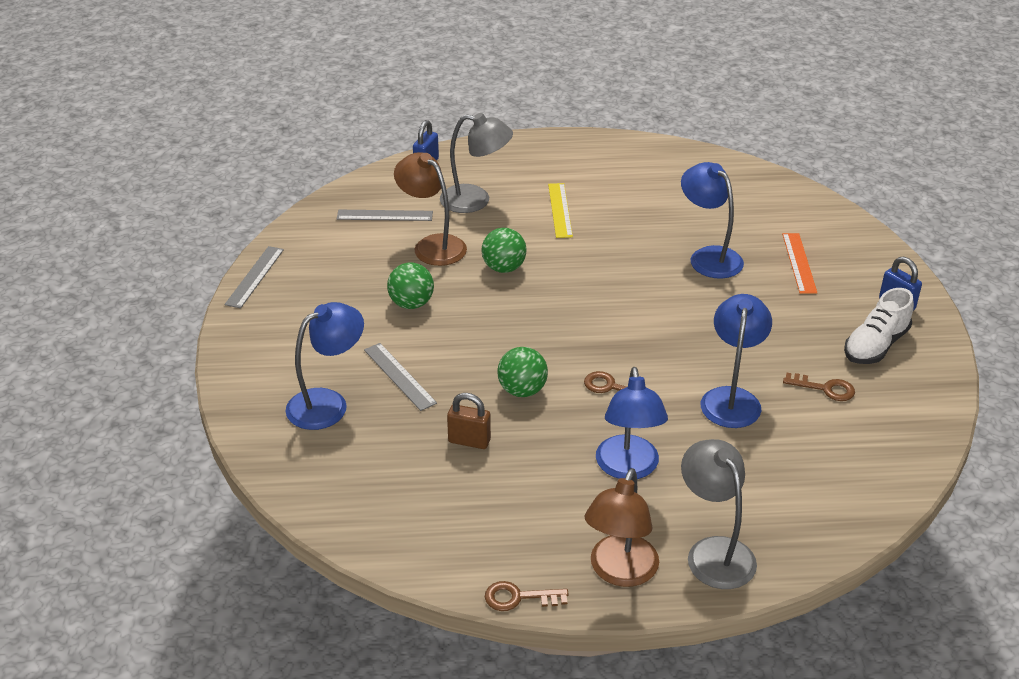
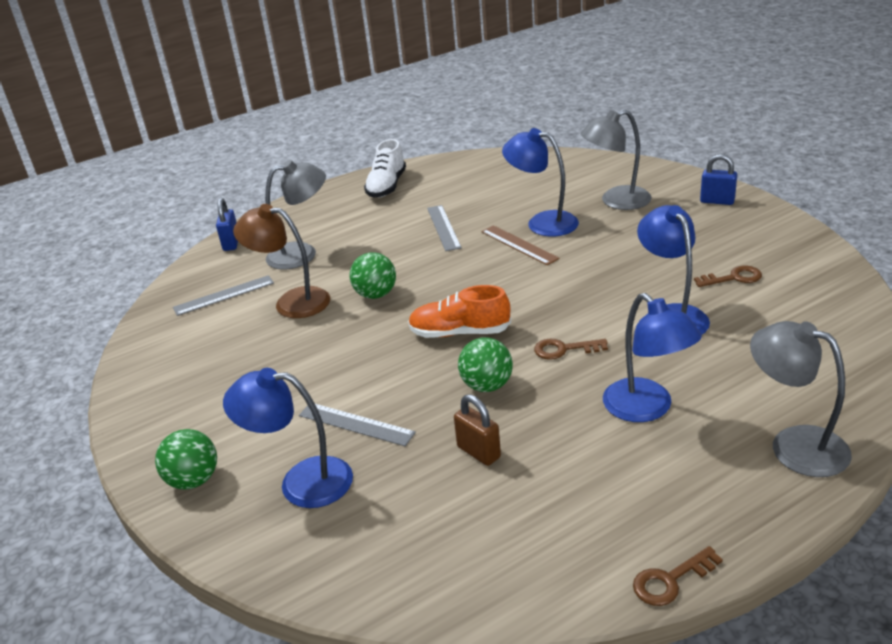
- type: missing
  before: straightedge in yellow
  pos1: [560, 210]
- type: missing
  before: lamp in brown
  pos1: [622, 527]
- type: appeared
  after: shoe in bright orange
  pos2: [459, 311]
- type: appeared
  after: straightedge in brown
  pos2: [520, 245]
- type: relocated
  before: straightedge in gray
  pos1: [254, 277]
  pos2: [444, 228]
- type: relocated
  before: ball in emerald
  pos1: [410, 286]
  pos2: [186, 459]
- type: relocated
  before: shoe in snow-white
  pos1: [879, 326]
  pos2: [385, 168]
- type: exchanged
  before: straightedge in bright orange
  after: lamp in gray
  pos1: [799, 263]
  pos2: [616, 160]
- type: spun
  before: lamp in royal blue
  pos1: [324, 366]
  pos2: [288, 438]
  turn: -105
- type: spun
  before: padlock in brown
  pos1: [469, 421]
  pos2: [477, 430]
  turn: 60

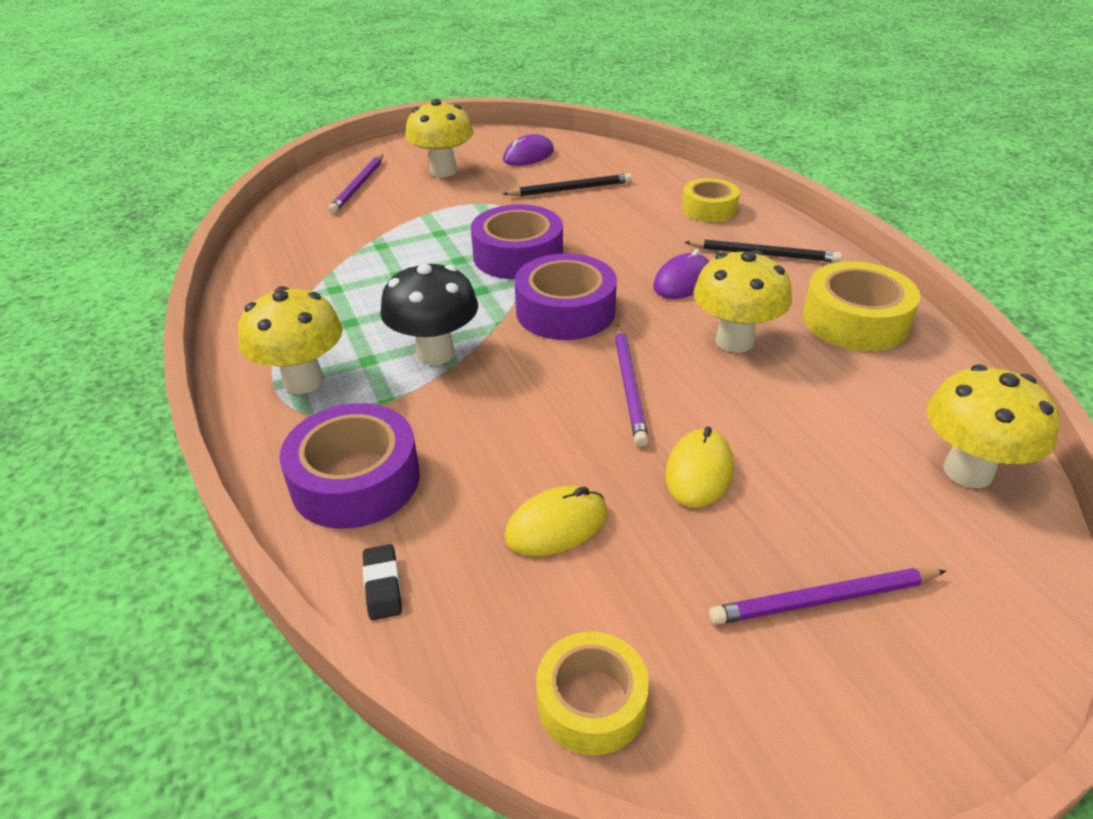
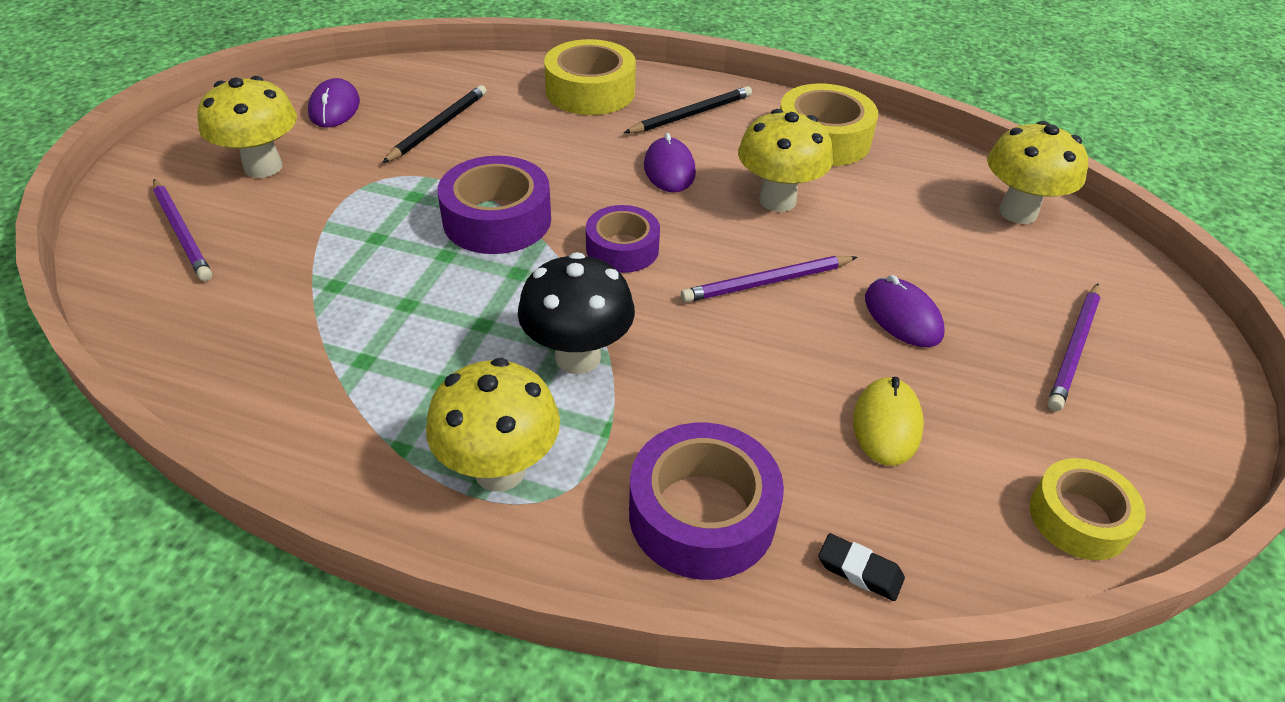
- type: colour
  before: mouse in yellow
  after: mouse in violet
  pos1: [699, 467]
  pos2: [905, 311]
- type: spun
  before: pencil in violet
  pos1: [632, 385]
  pos2: [769, 279]
  turn: 120
- type: size
  before: roll of tape in violet
  pos1: [565, 296]
  pos2: [623, 239]
  scale: 0.66
- type: size
  before: roll of tape in yellow
  pos1: [711, 200]
  pos2: [590, 77]
  scale: 1.52

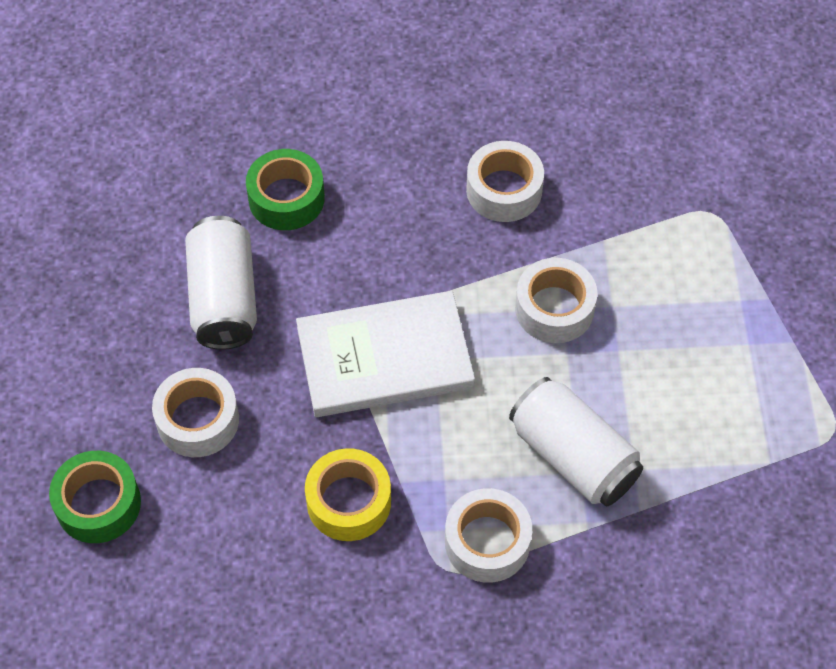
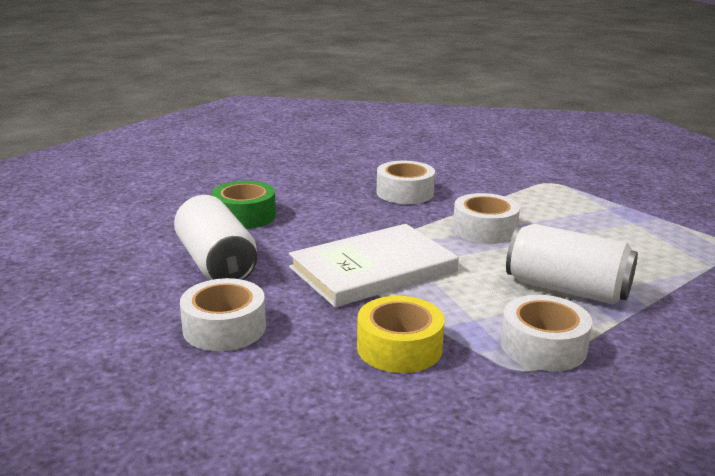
- type: missing
  before: roll of tape in emerald
  pos1: [95, 497]

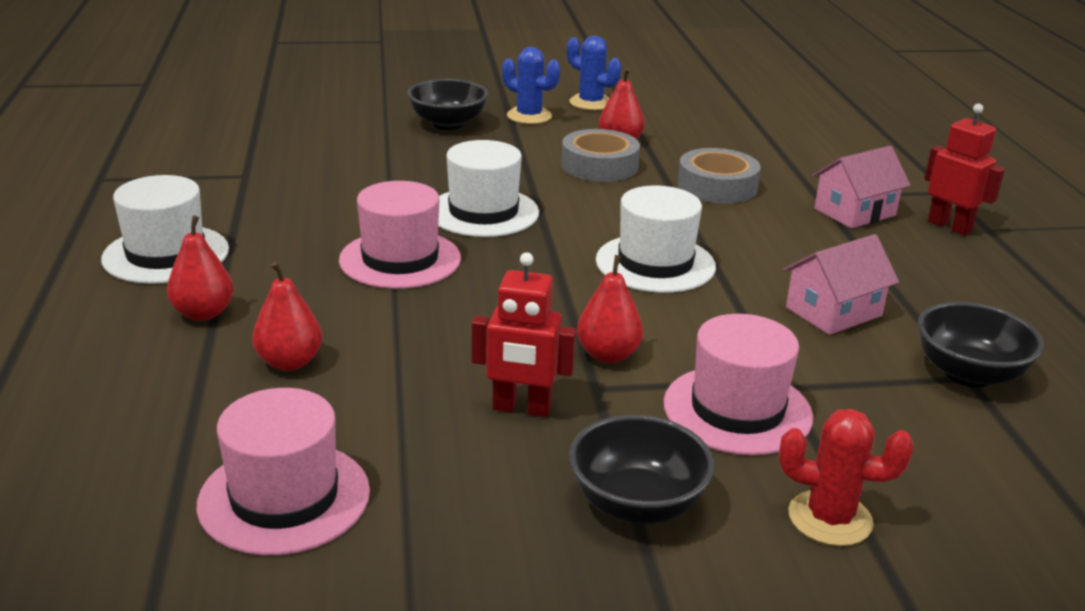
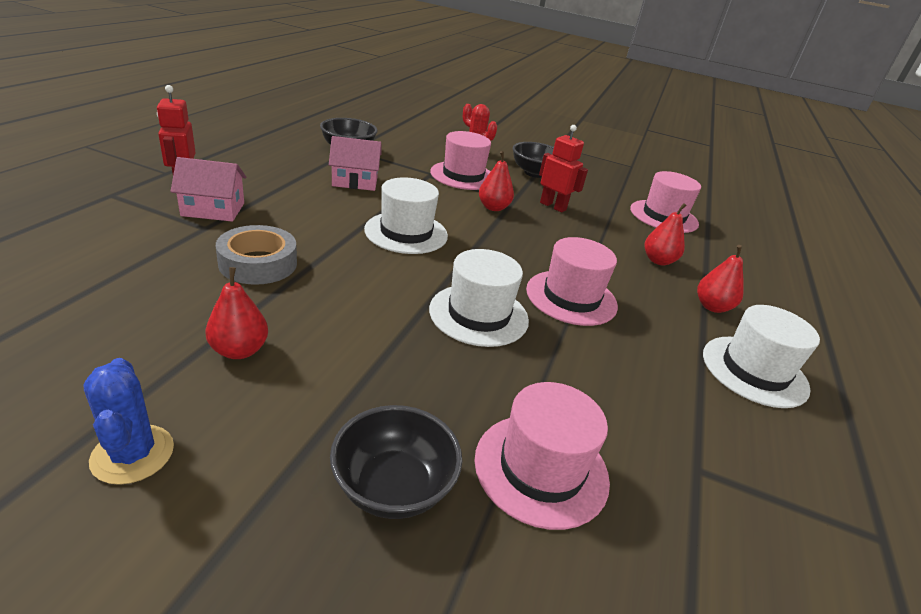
- type: missing
  before: cactus in royal blue
  pos1: [531, 85]
- type: missing
  before: roll of tape in gray
  pos1: [600, 155]
- type: appeared
  after: top hat in rose-pink
  pos2: [542, 456]

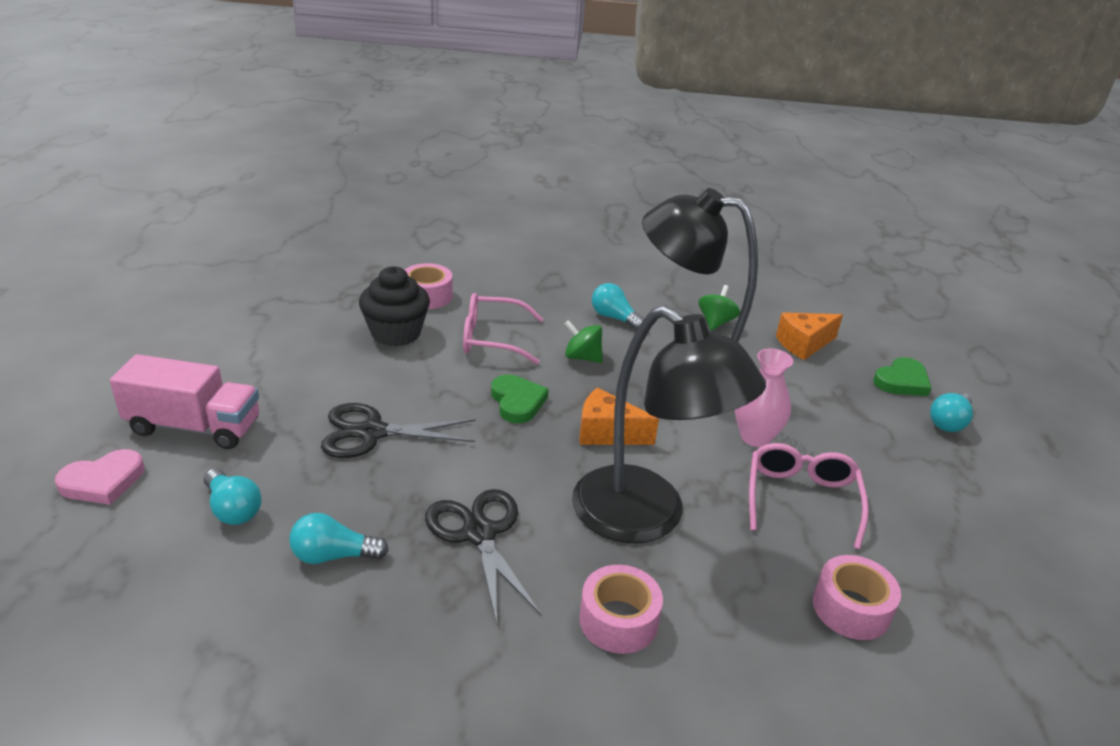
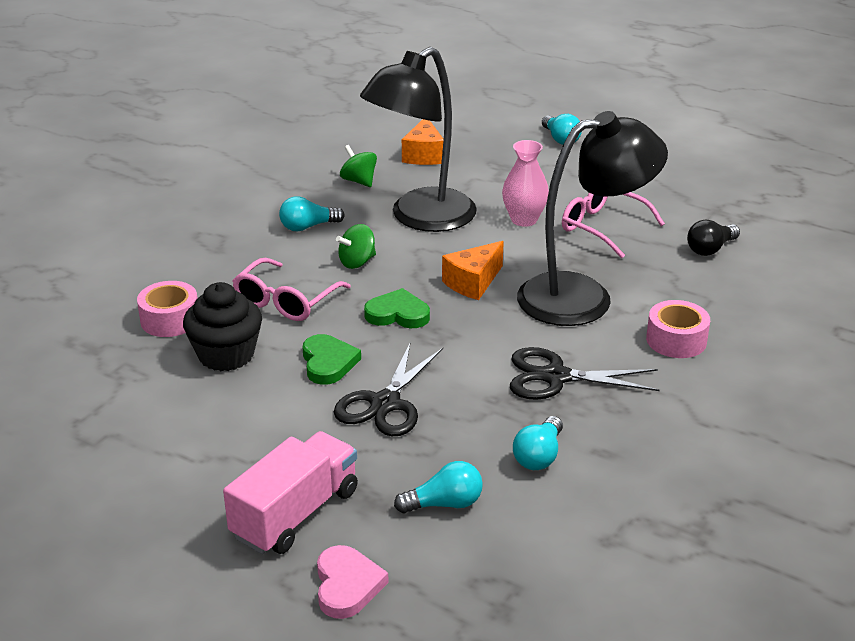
- type: relocated
  before: love heart in emerald
  pos1: [902, 376]
  pos2: [332, 359]
- type: exchanged
  before: roll of tape in rose-pink
  after: lightbulb in jet-black
  pos1: [857, 597]
  pos2: [713, 238]

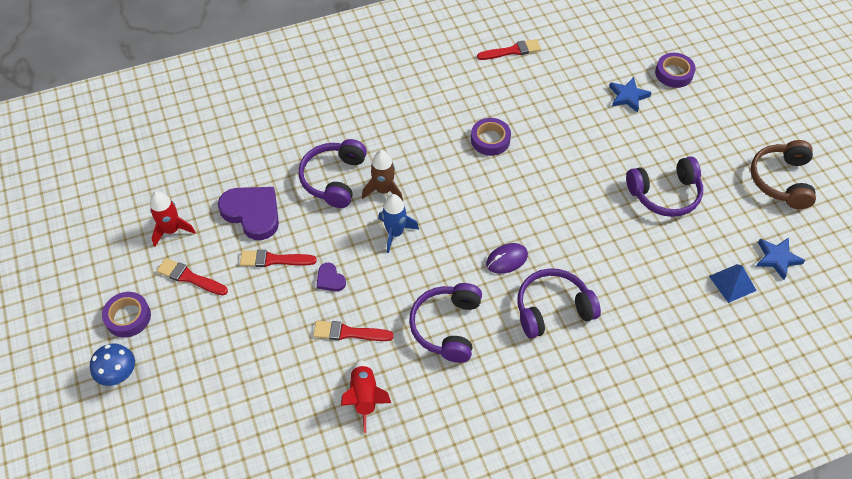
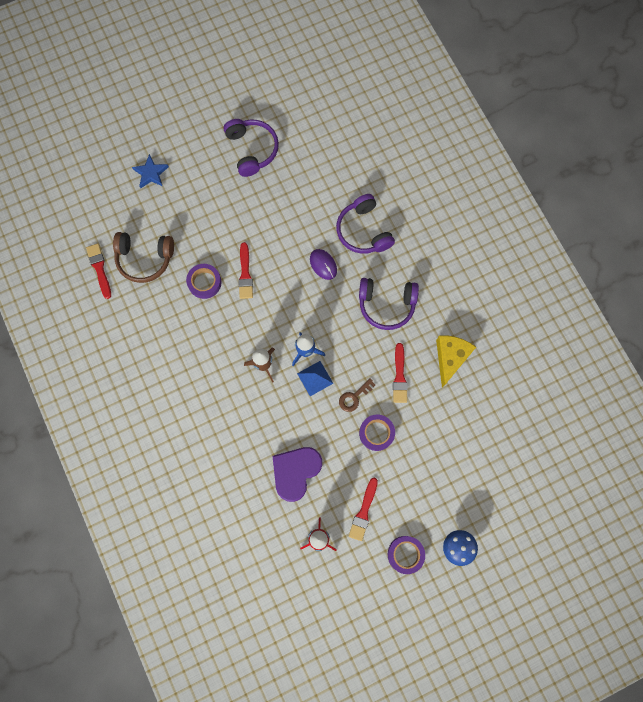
- type: missing
  before: headphones in violet
  pos1: [332, 173]
- type: missing
  before: five-pointed star in royal blue
  pos1: [780, 259]
- type: relocated
  before: paint brush in scarlet
  pos1: [278, 258]
  pos2: [245, 270]
- type: relocated
  before: roll of tape in violet
  pos1: [675, 70]
  pos2: [377, 433]
- type: relocated
  before: pyramid in royal blue
  pos1: [733, 283]
  pos2: [315, 378]
- type: relocated
  before: headphones in brown
  pos1: [783, 174]
  pos2: [143, 257]
- type: exchanged
  before: love heart in violet
  after: door key in brown
  pos1: [331, 277]
  pos2: [357, 395]
- type: exchanged
  before: spaceship in scarlet
  after: cheese in yellow
  pos1: [366, 396]
  pos2: [456, 361]

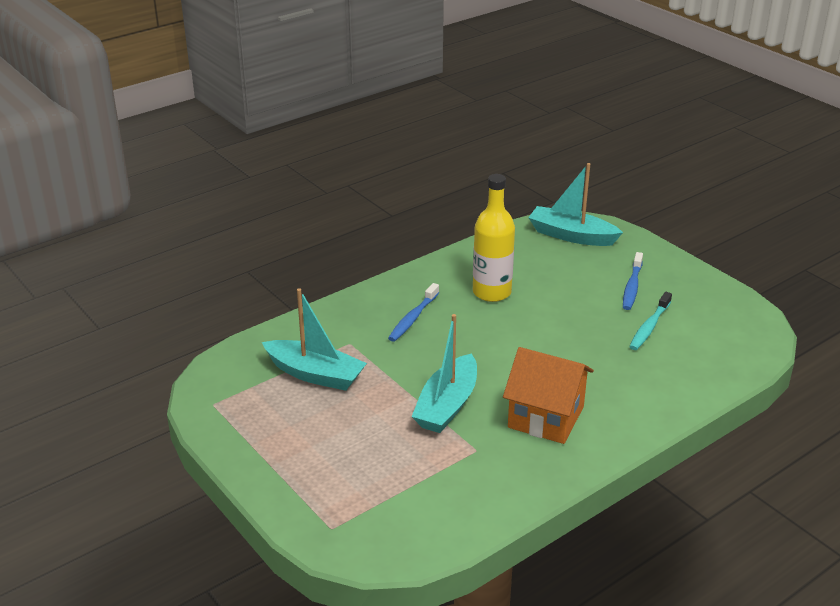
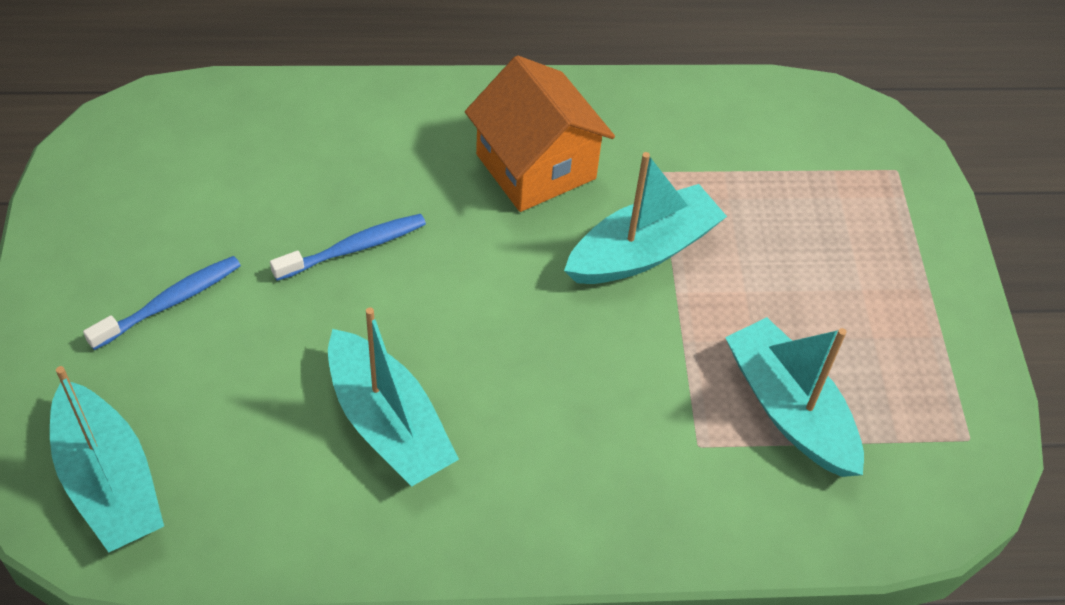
- type: missing
  before: tooth brush in turquoise
  pos1: [650, 321]
- type: relocated
  before: tooth brush in royal blue
  pos1: [413, 312]
  pos2: [348, 247]
- type: exchanged
  before: bottle in yellow
  after: boat in turquoise
  pos1: [494, 238]
  pos2: [393, 397]

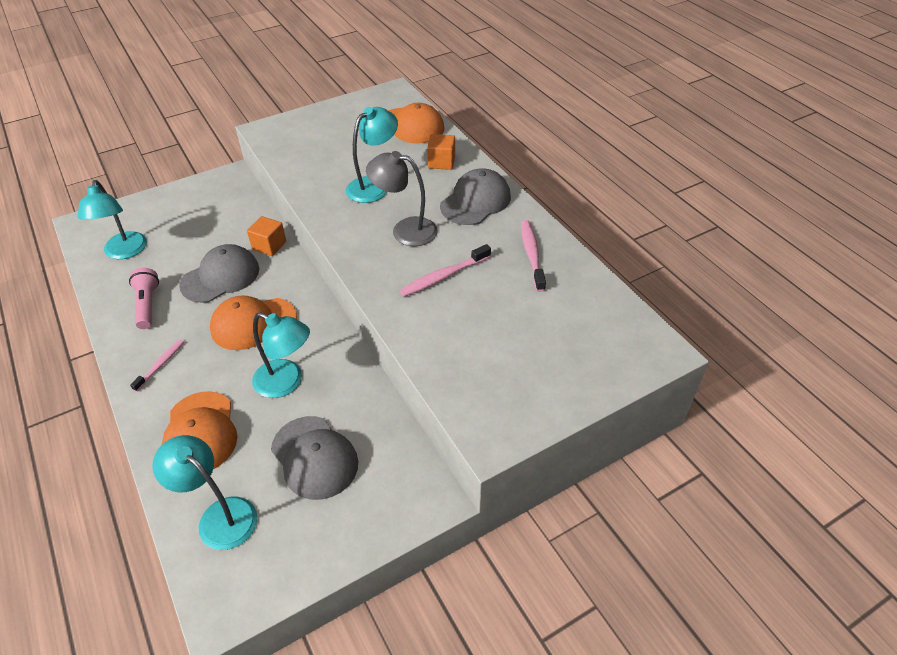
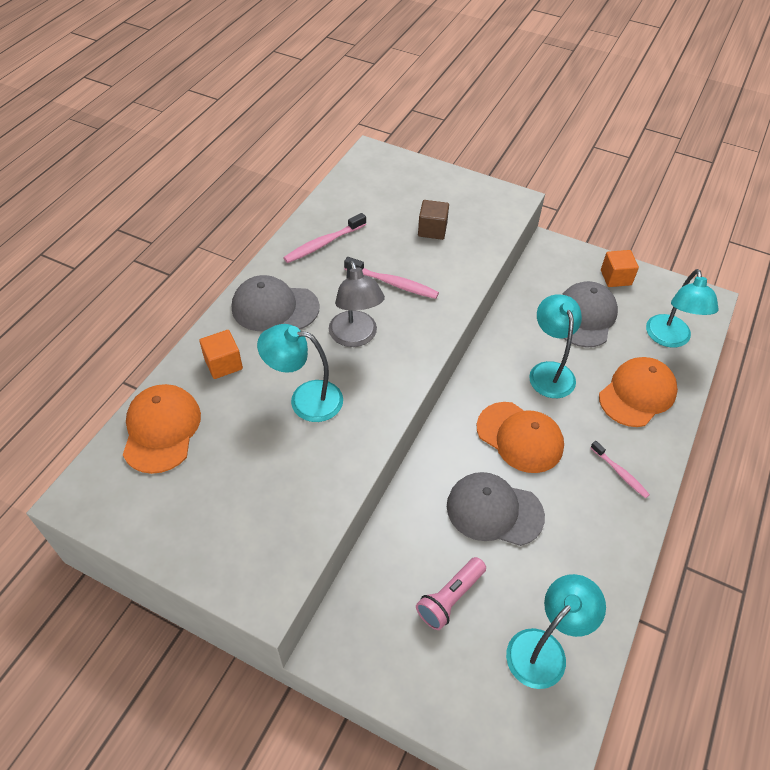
- type: appeared
  after: block in brown
  pos2: [433, 220]
- type: relocated
  before: pocket torch in rose-pink
  pos1: [144, 298]
  pos2: [451, 593]
- type: relocated
  before: block in bright orange
  pos1: [266, 236]
  pos2: [620, 268]
- type: spun
  before: tooth brush in rose-pink
  pos1: [157, 365]
  pos2: [620, 469]
  turn: -120

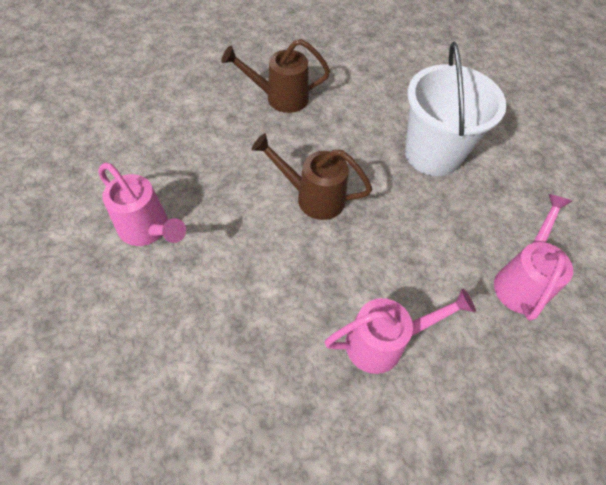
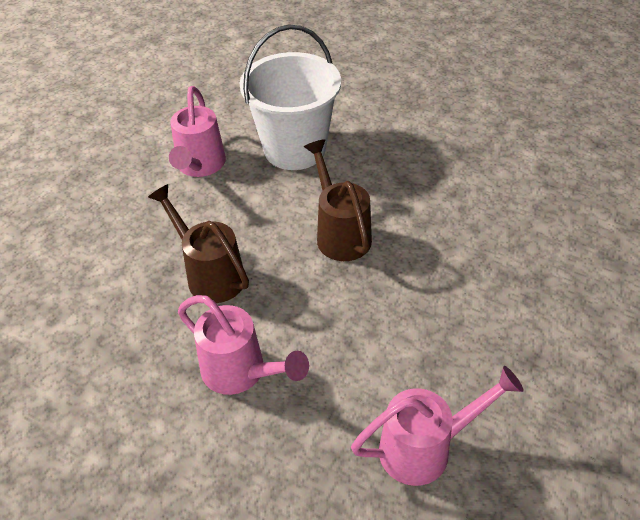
- type: relocated
  before: watering can in brown
  pos1: [275, 76]
  pos2: [198, 243]
- type: relocated
  before: pail in snow-white
  pos1: [455, 109]
  pos2: [290, 97]

